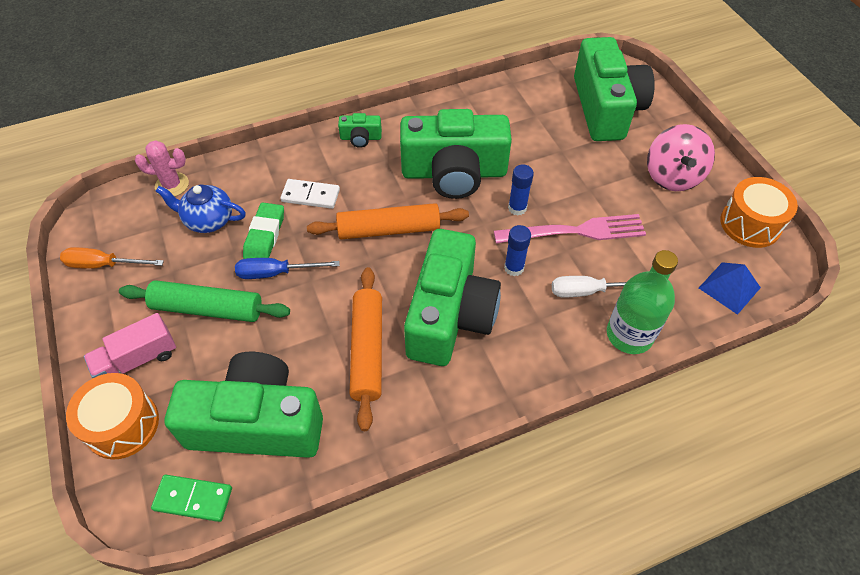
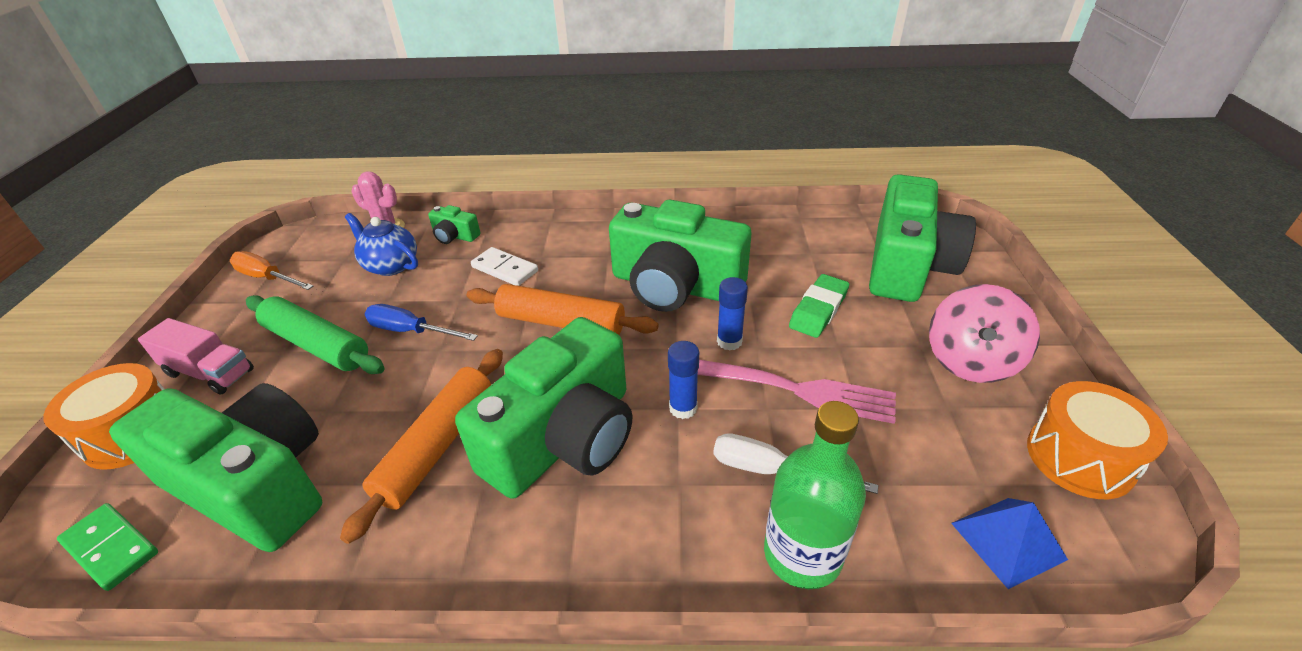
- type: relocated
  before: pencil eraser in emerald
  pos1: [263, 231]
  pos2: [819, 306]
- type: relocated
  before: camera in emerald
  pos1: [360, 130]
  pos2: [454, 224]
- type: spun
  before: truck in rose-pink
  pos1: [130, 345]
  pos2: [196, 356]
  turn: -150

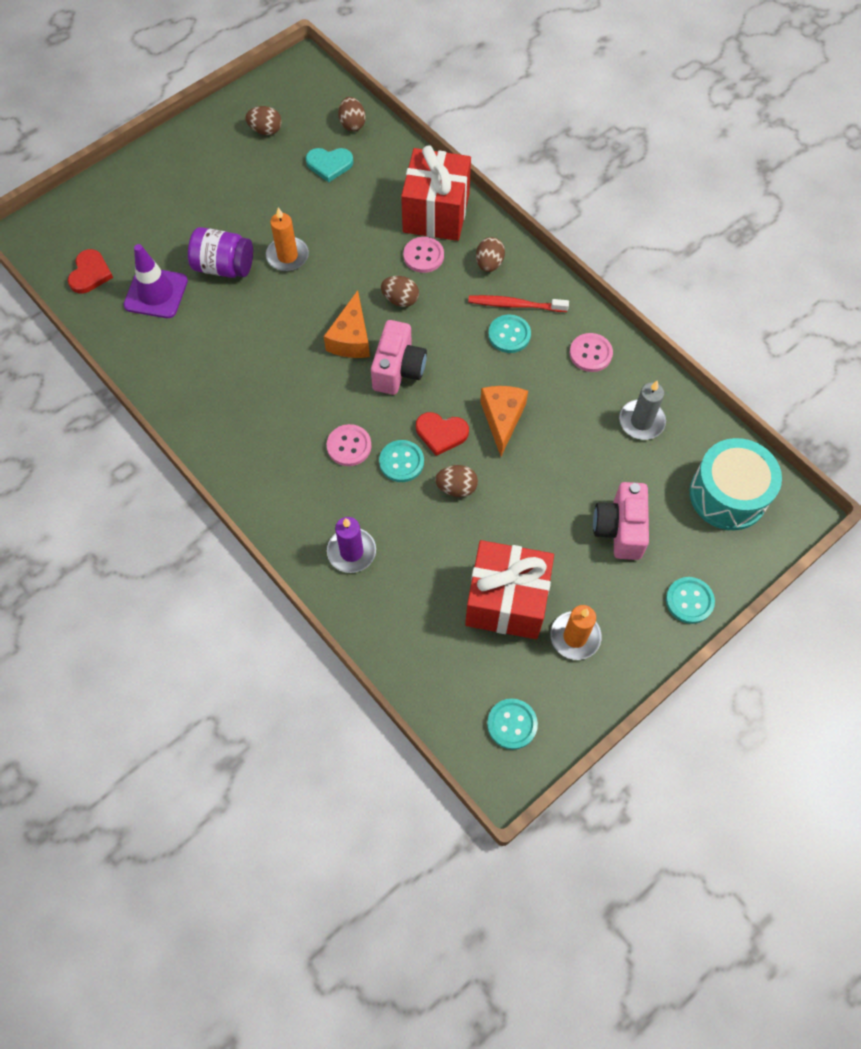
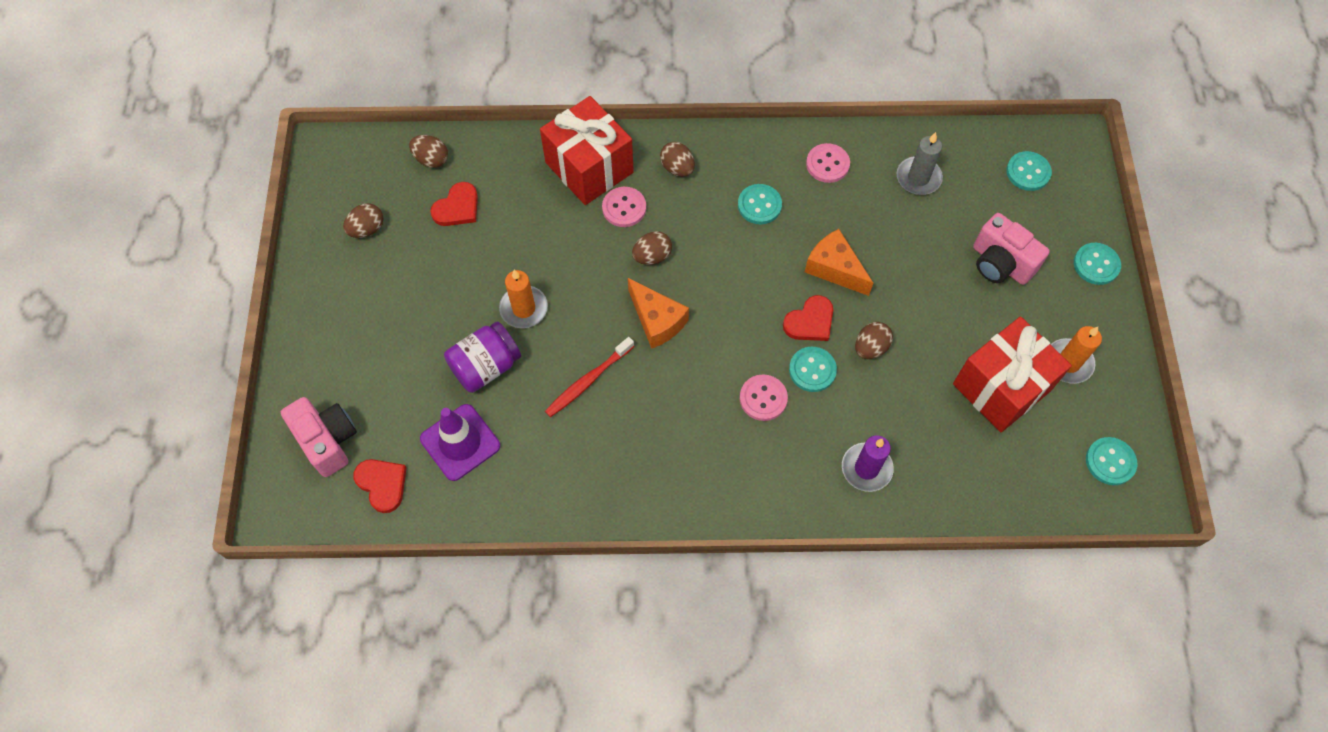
- type: relocated
  before: camera in rose-pink
  pos1: [399, 357]
  pos2: [319, 437]
- type: relocated
  before: tooth brush in scarlet
  pos1: [518, 303]
  pos2: [589, 377]
- type: exchanged
  before: toy drum in turquoise
  after: sewing button in turquoise
  pos1: [736, 484]
  pos2: [1029, 171]
- type: colour
  before: love heart in turquoise
  after: love heart in scarlet
  pos1: [330, 165]
  pos2: [454, 204]

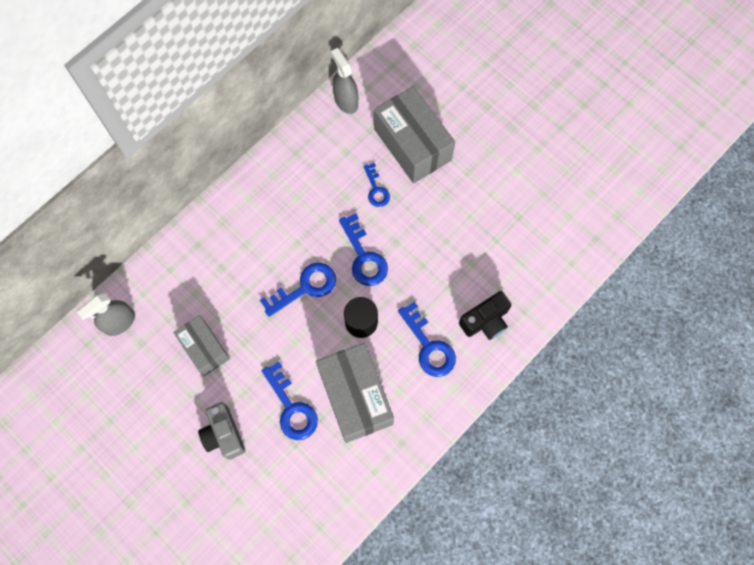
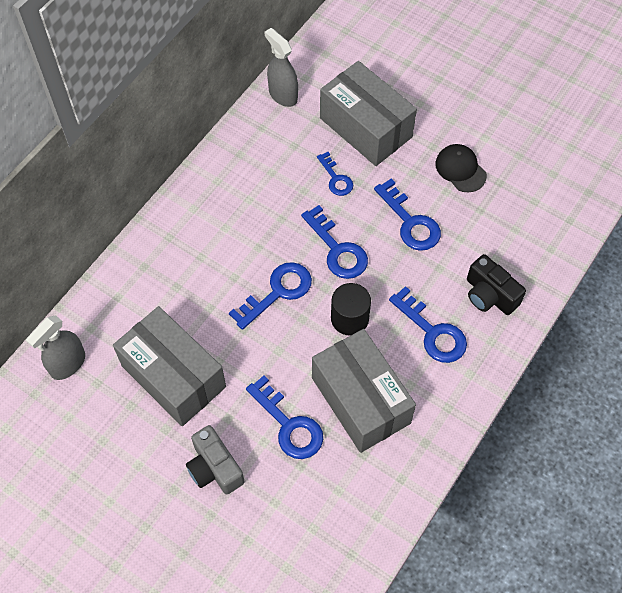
- type: appeared
  after: door key in royal blue
  pos2: [407, 214]
- type: appeared
  after: peaked cap in jet-black
  pos2: [461, 168]
- type: spun
  before: camera in jet-black
  pos1: [485, 315]
  pos2: [496, 284]
  turn: 90
- type: size
  before: parcel in gray
  pos1: [201, 345]
  pos2: [169, 366]
  scale: 1.63

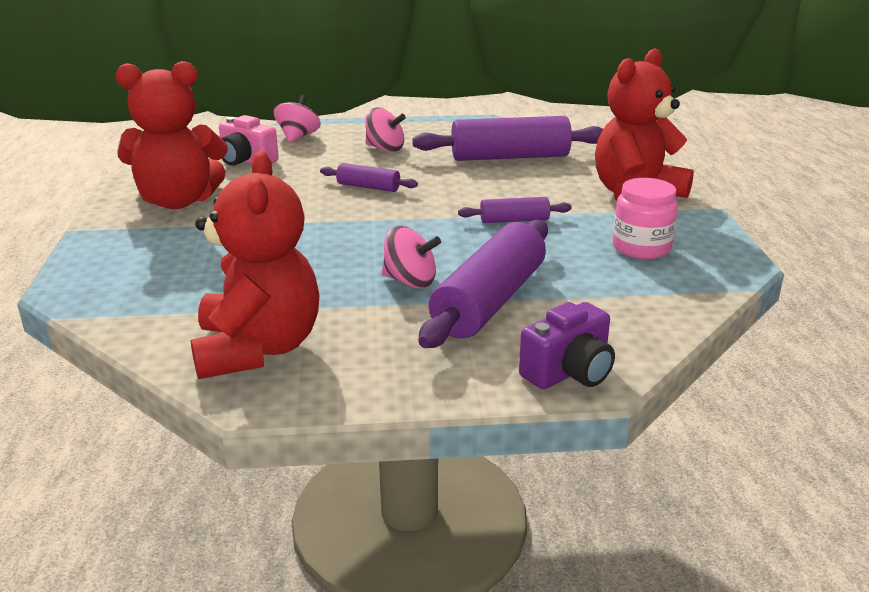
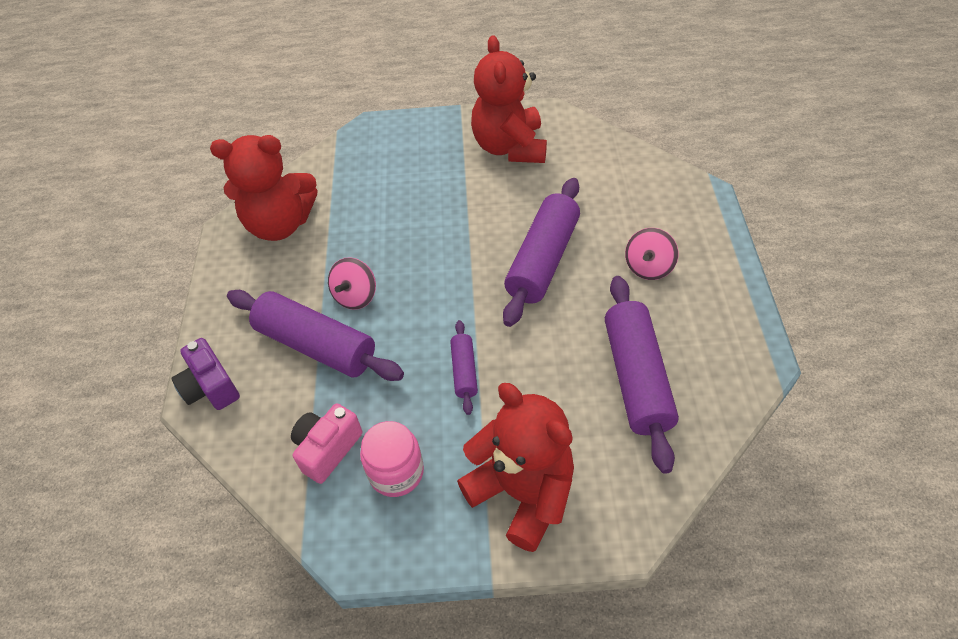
- type: missing
  before: spinning top in rose-pink
  pos1: [297, 118]
- type: relocated
  before: camera in rose-pink
  pos1: [249, 140]
  pos2: [326, 443]
- type: size
  before: dough roller in violet
  pos1: [369, 177]
  pos2: [541, 252]
  scale: 2.01

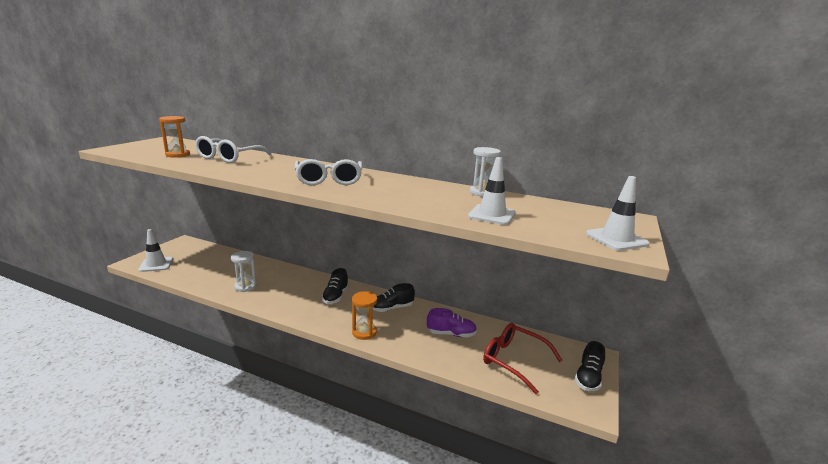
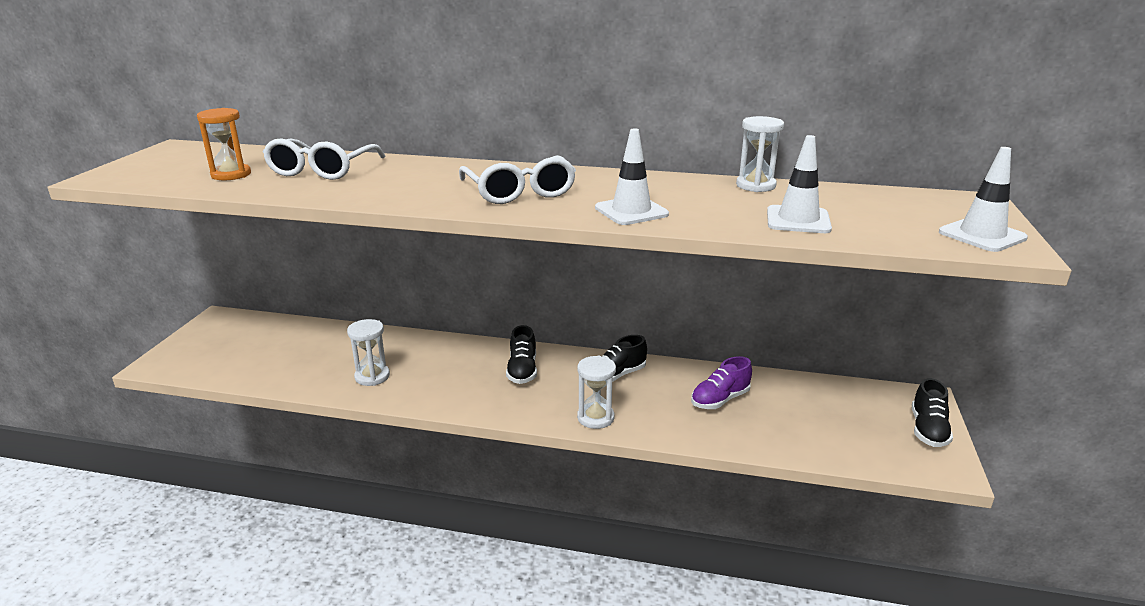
- type: missing
  before: spectacles in scarlet
  pos1: [523, 358]
- type: relocated
  before: safety cone in snow-white
  pos1: [155, 250]
  pos2: [632, 176]
- type: colour
  before: sand timer in bright orange
  after: sand timer in snow-white
  pos1: [364, 315]
  pos2: [596, 392]
- type: spun
  before: shoe in violet
  pos1: [452, 322]
  pos2: [721, 382]
  turn: 150

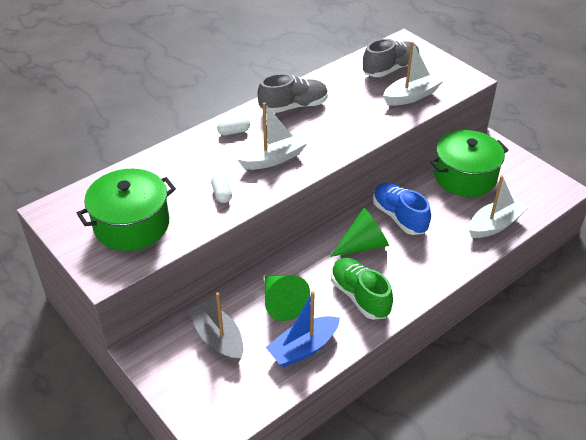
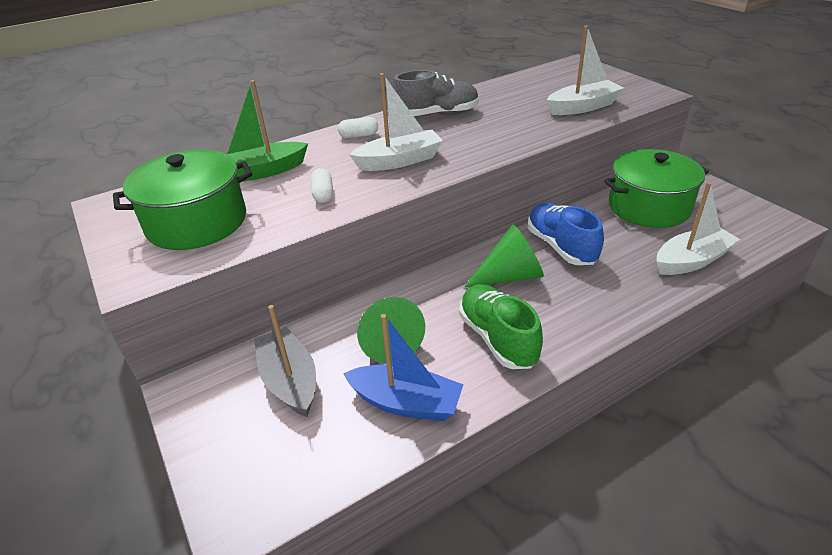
- type: missing
  before: shoe in gray
  pos1: [391, 58]
- type: appeared
  after: boat in emerald
  pos2: [267, 131]
- type: spun
  before: boat in royal blue
  pos1: [303, 329]
  pos2: [403, 367]
  turn: -135

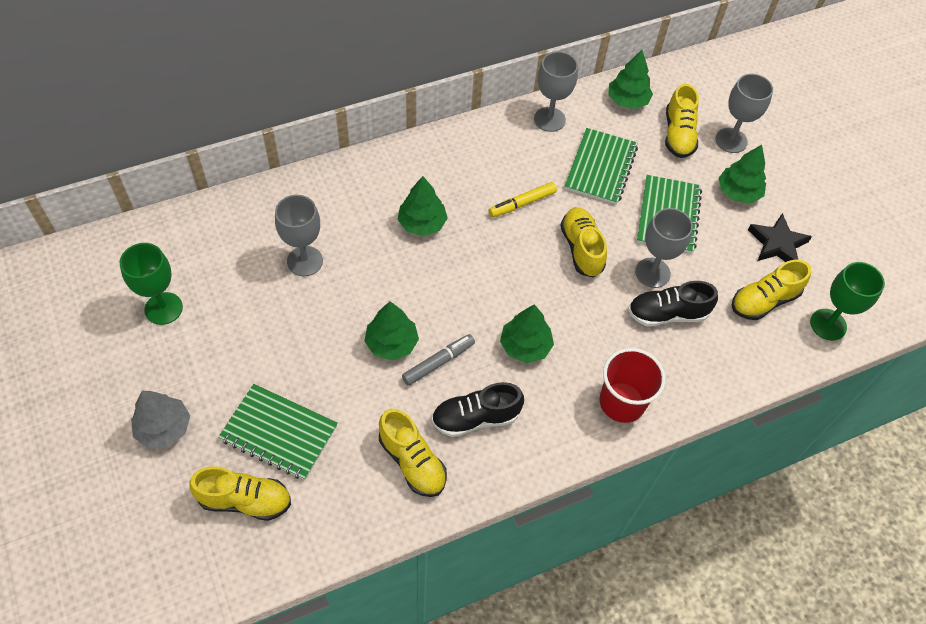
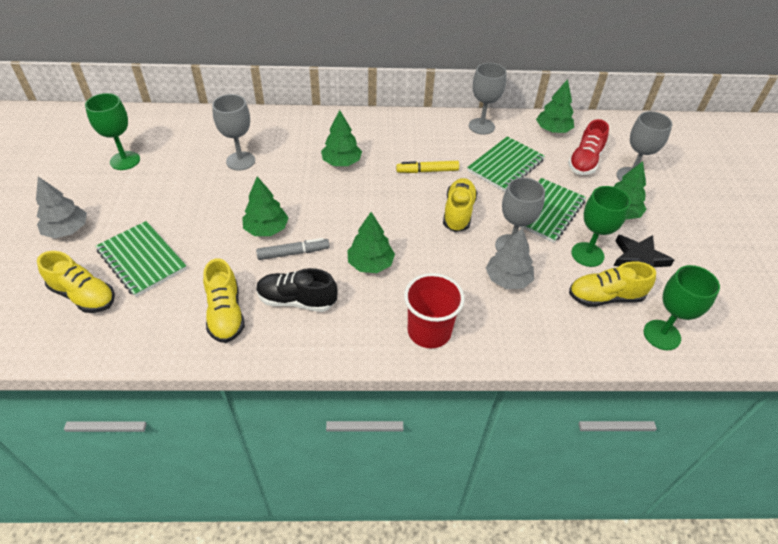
- type: appeared
  after: chalice in emerald
  pos2: [601, 226]
- type: exchanged
  before: shoe in jet-black
  after: fir tree in gray
  pos1: [673, 303]
  pos2: [510, 258]
- type: colour
  before: shoe in yellow
  after: shoe in scarlet
  pos1: [682, 121]
  pos2: [588, 147]

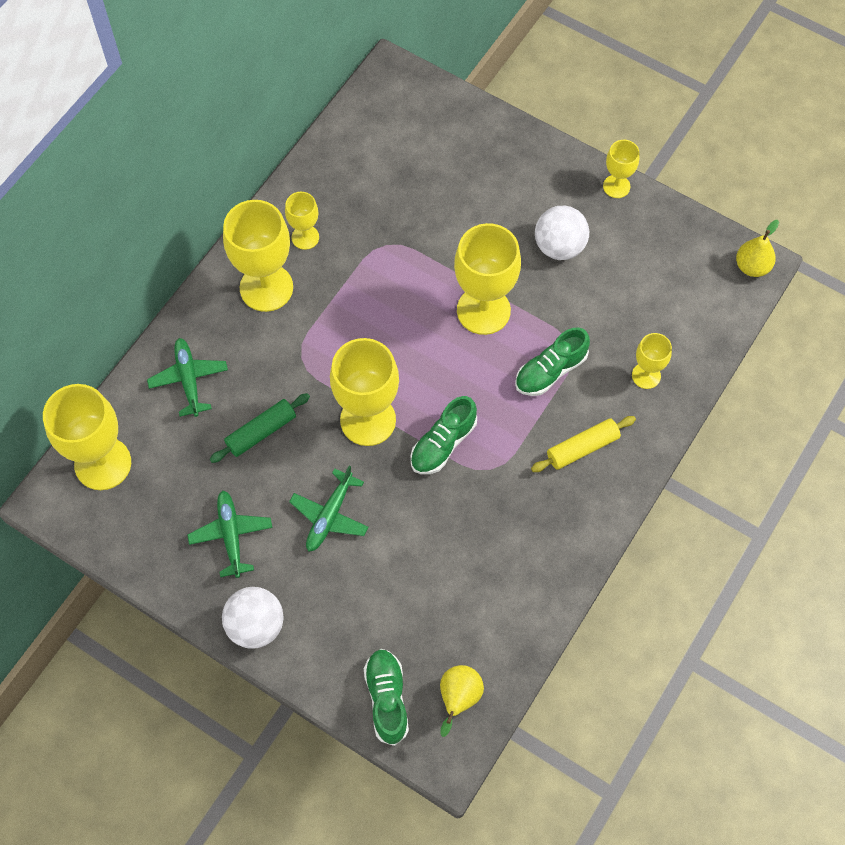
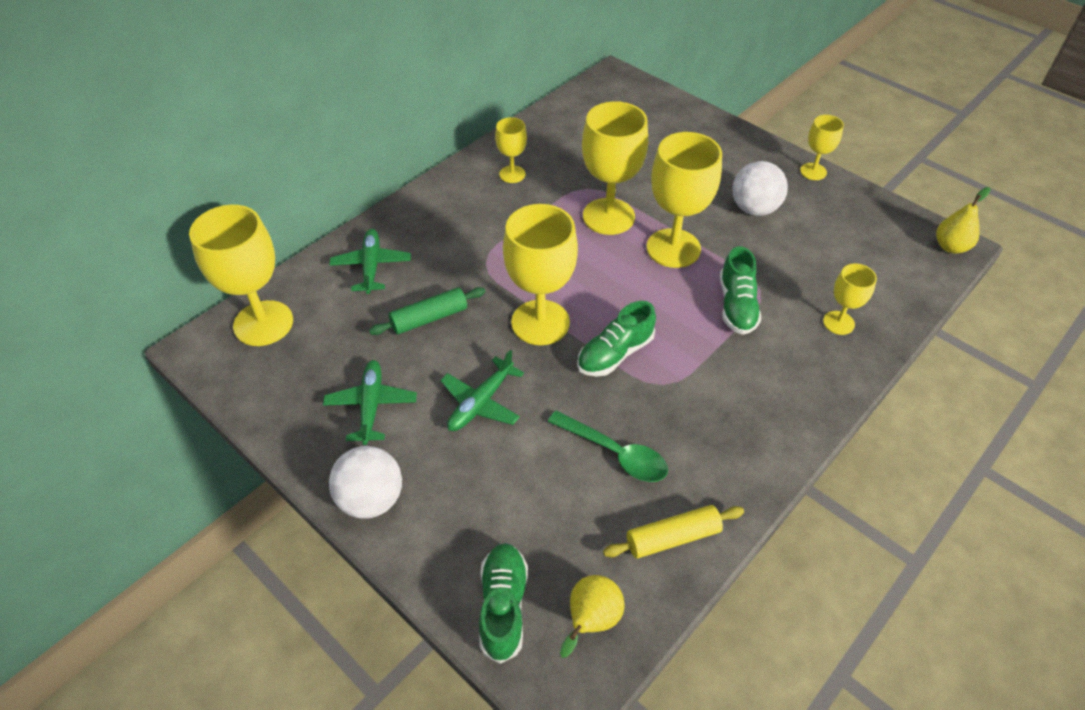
- type: appeared
  after: spoon in emerald
  pos2: [608, 446]
- type: relocated
  before: chalice in yellow
  pos1: [258, 256]
  pos2: [615, 168]
- type: relocated
  before: dough roller in yellow
  pos1: [583, 444]
  pos2: [673, 532]
- type: spun
  before: shoe in emerald
  pos1: [552, 362]
  pos2: [740, 290]
  turn: -60

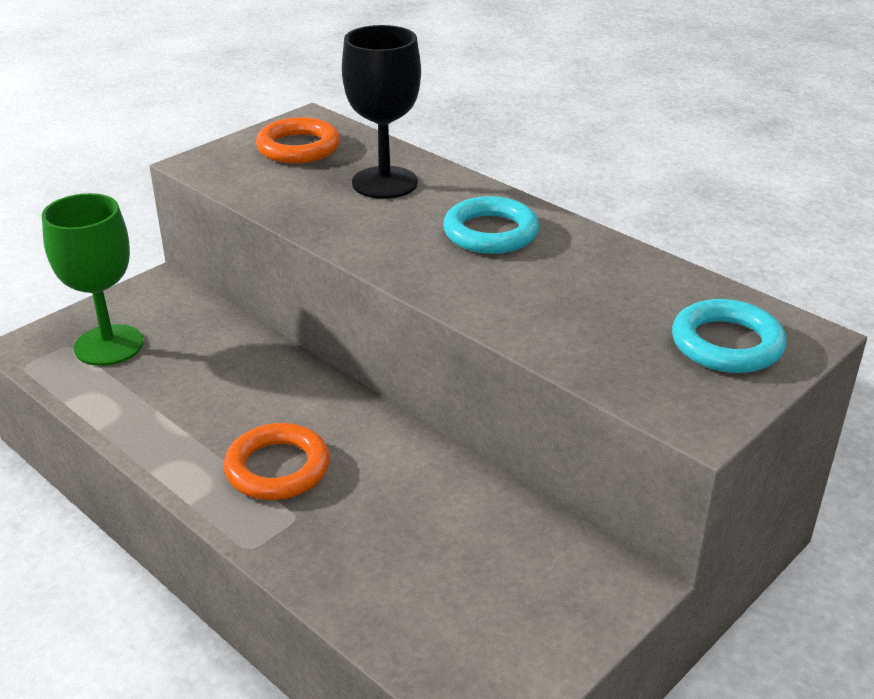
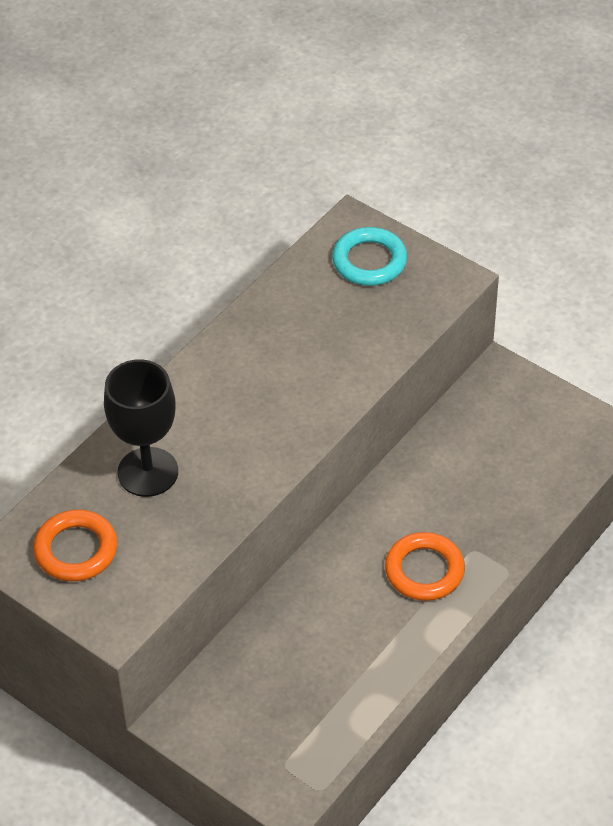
- type: missing
  before: chalice in emerald
  pos1: [93, 279]
- type: missing
  before: torus in turquoise
  pos1: [491, 225]

